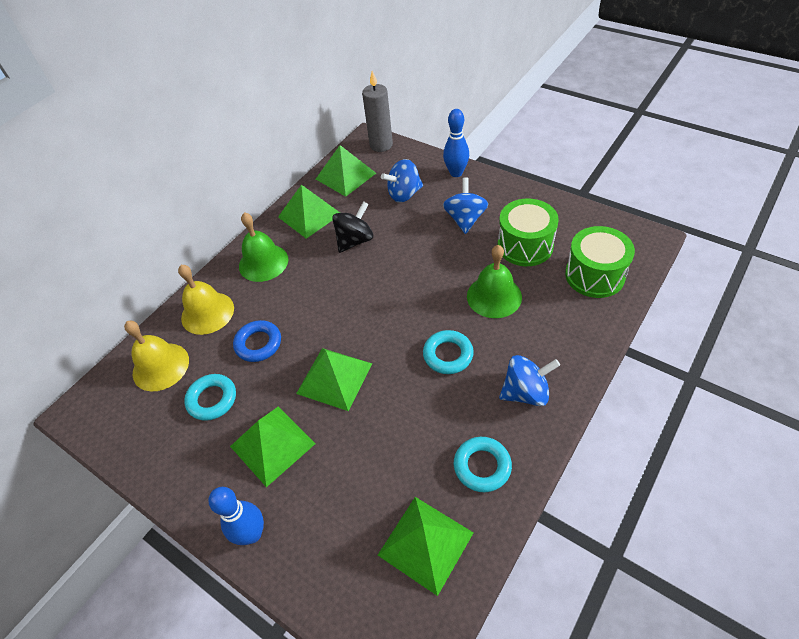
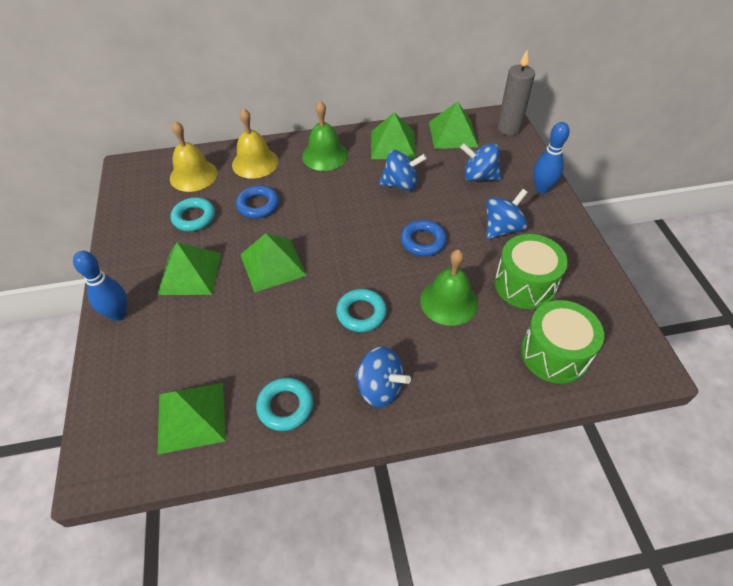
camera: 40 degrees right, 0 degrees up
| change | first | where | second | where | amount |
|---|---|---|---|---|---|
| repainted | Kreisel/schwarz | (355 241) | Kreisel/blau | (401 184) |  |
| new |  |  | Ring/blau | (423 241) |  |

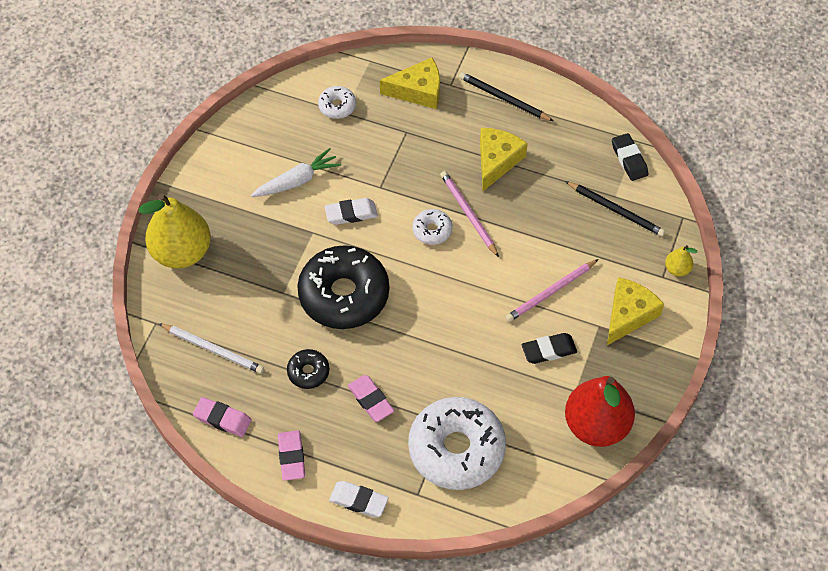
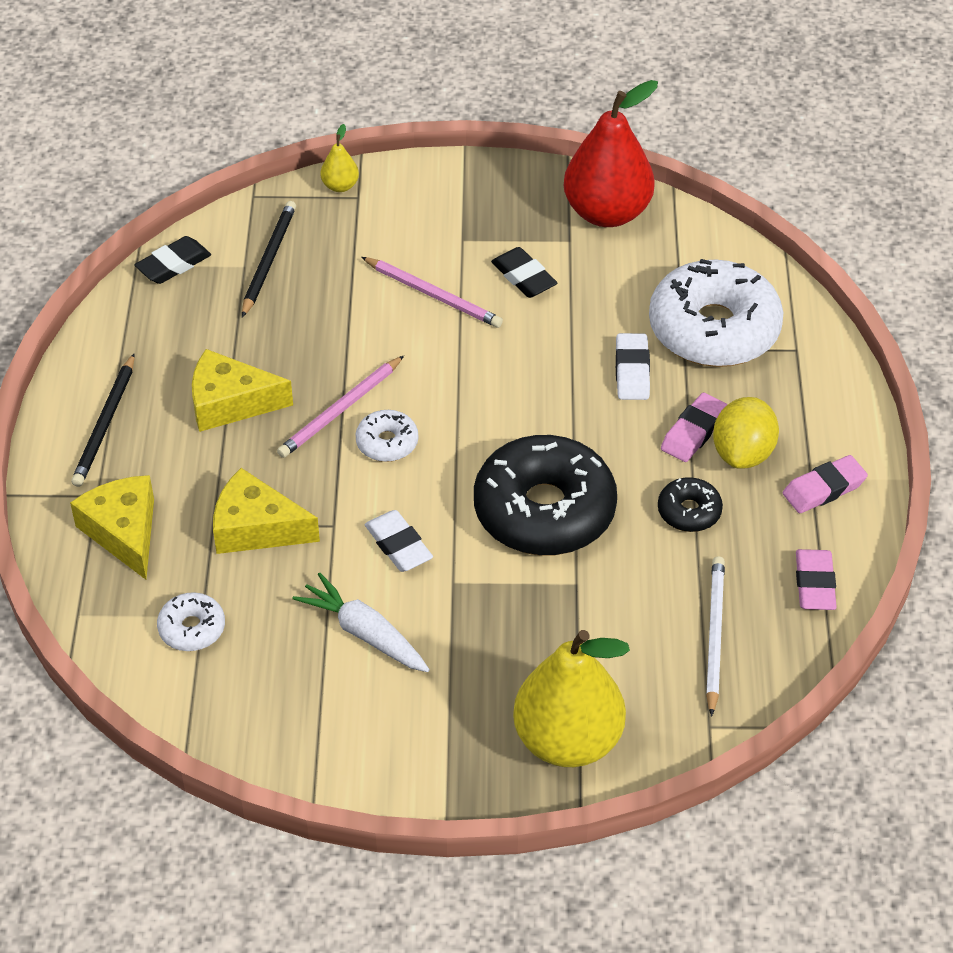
camera: 110 degrees left, 10 degrees down
| change | first | where | second | where | amount |
|---|---|---|---|---|---|
| shifted | Käse/gelb | (628 315) |  | (256 528) |  |
| shifted | Radiergummi/weiß | (358 501) |  | (632 371) |  |
| new |  |  | Zitrone/gelb | (743 453) |  |

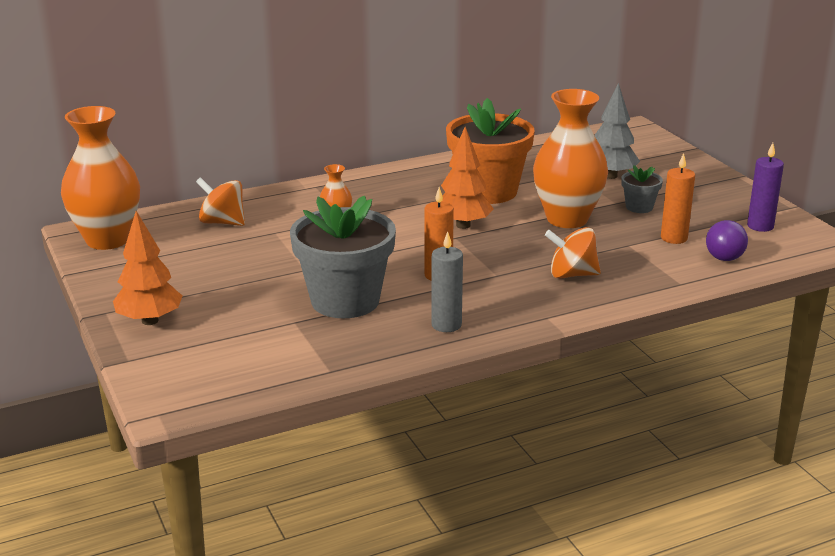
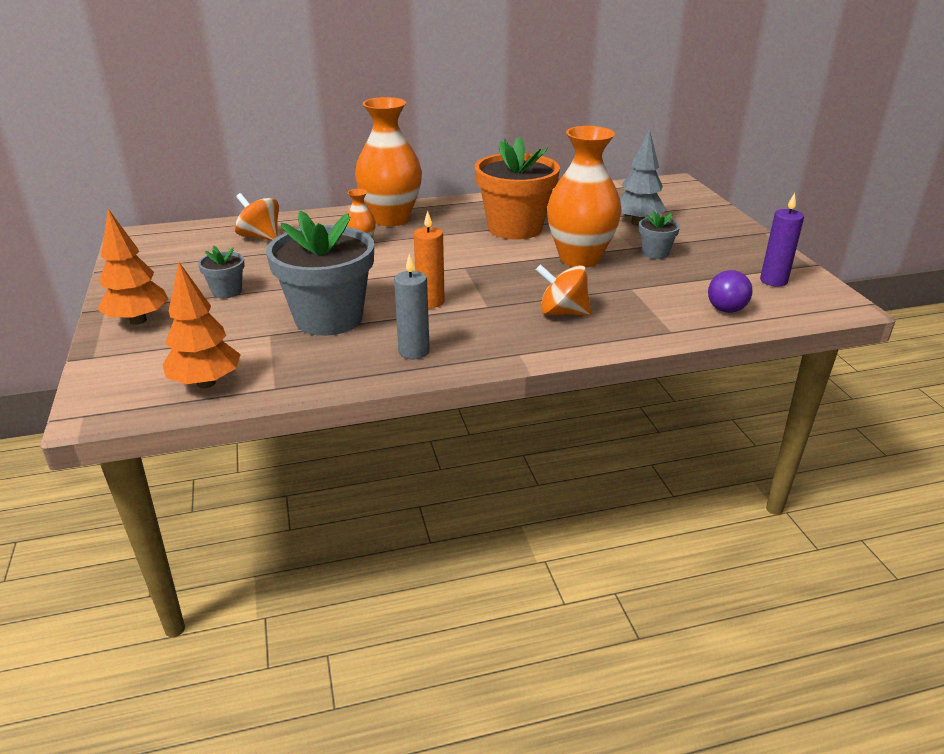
camera: 10 degrees right, 5 degrees up
| change | first | where | second | where | amount |
|---|---|---|---|---|---|
| shifted | Baum/orange | (463 225) |  | (206 383) |  |
| new |  |  | Blumentopf/grau | (227 291) |  |
| shifted | Vase/orange | (107 240) |  | (391 219) |  |
| gone | Kerze/orange | (674 238) |  |  |  |

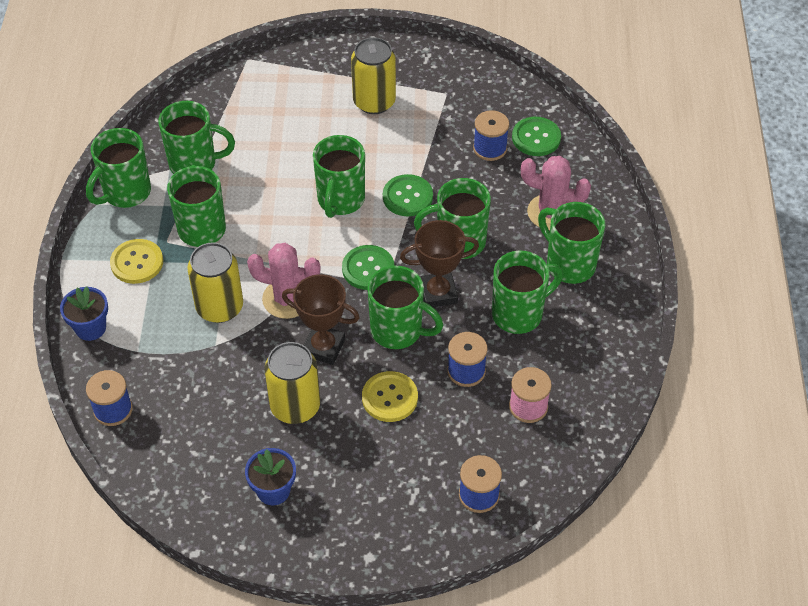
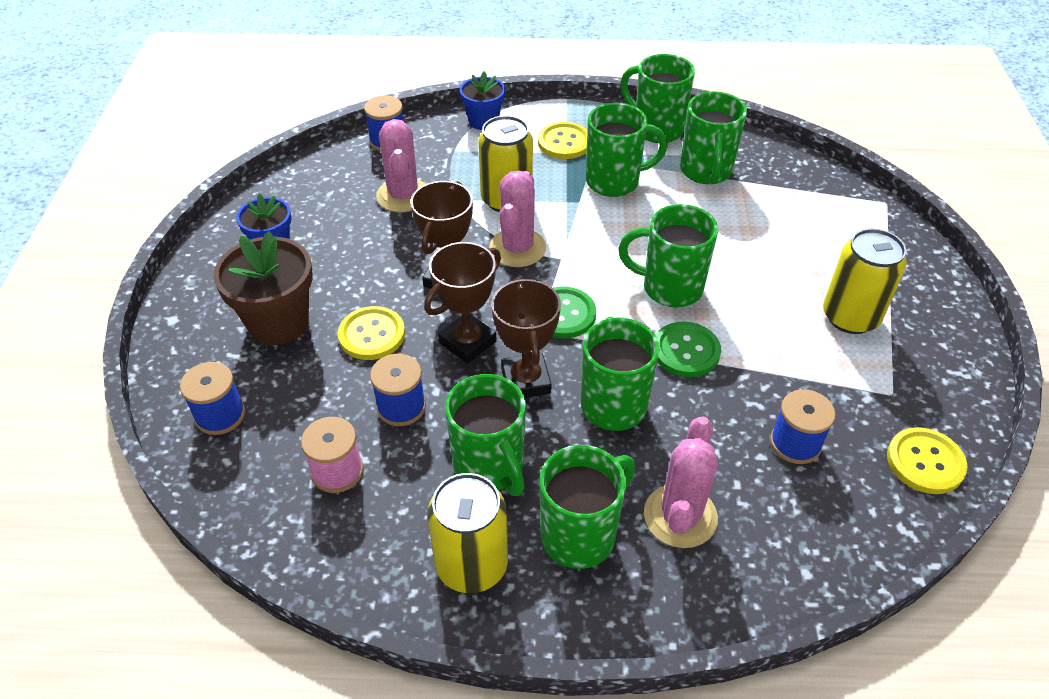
camera: 90 degrees right, 5 degrees down
| change | first | where | second | where | amount |
|---|---|---|---|---|---|
| new |  |  | Blumentopf/braun | (278 323) |  |
| new |  |  | Kaktus/rosa | (403 195) |  |
| swapped | Tasse/grün | (398 331) | Pokal/braun | (467 342) |  |
| shifted | Dose/gelb | (295 406) |  | (471 565) |  |
| new |  |  | Knopf/gelb | (925 462) |  |
| gone | Knopf/grün | (536 138) |  |  |  |

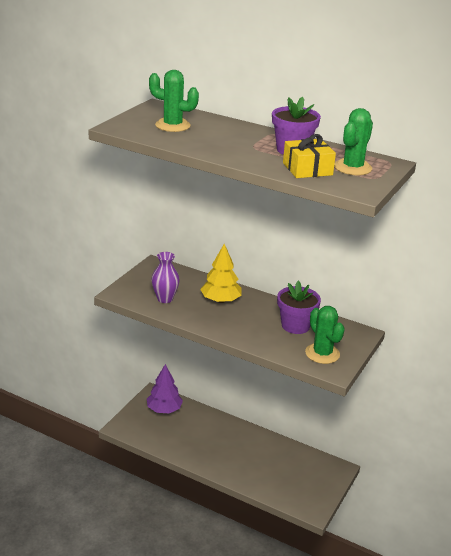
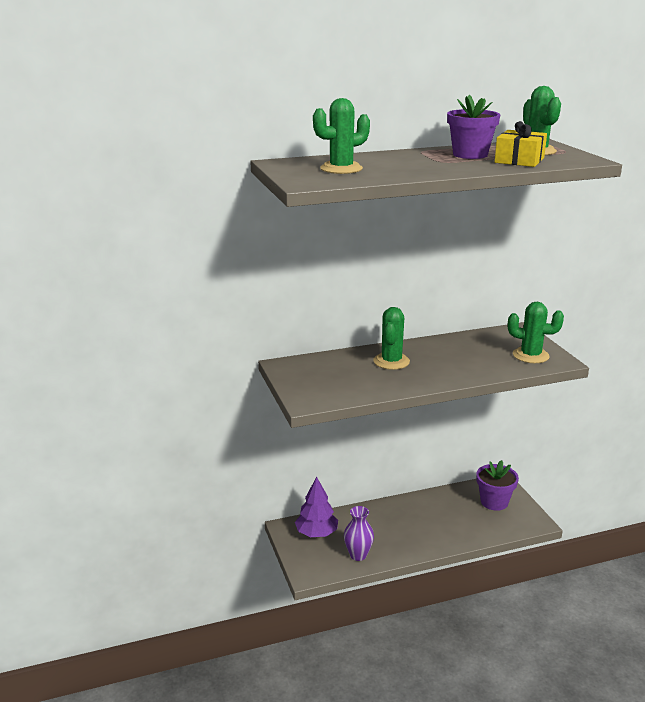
camera: 45 degrees left, 5 degrees down
| change | first | where | second | where | amount |
|---|---|---|---|---|---|
| shifted | Vase/lila | (165 299) |  | (358 555) |  |
| swapped | Baum/gelb | (220 300) | Kaktus/grün | (391 361) |  |
| shifted | Blumentopf/lila | (295 325) |  | (494 502) |  |

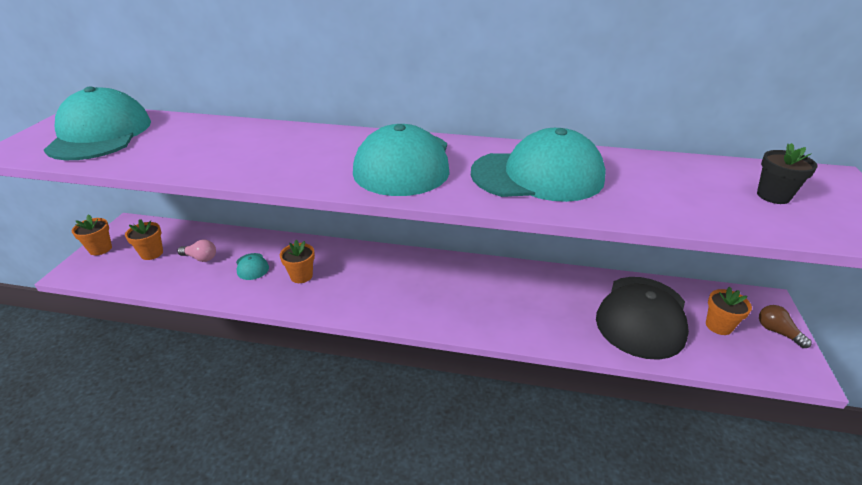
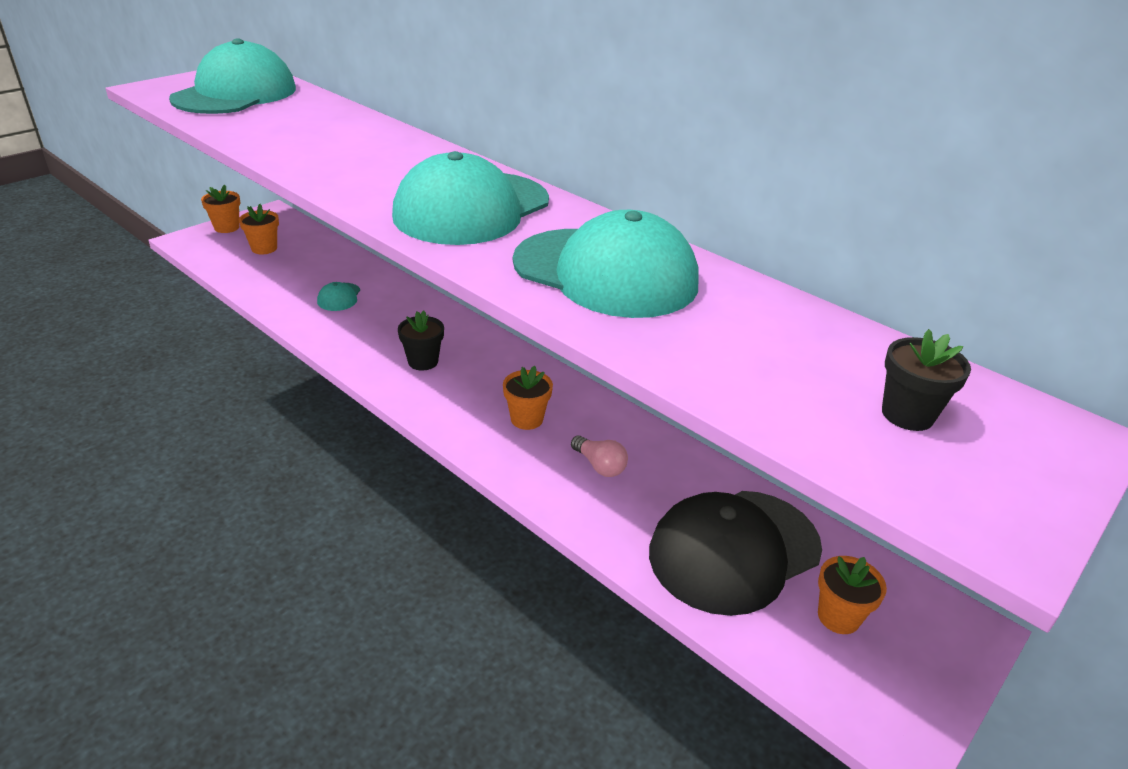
camera: 30 degrees right, 0 degrees up
| change | first | where | second | where | amount |
|---|---|---|---|---|---|
| new |  |  | Blumentopf/schwarz | (423 361) |  |
| shifted | Blumentopf/orange | (301 276) |  | (526 419) |  |
| shifted | Glühbirne/rosa | (200 258) |  | (599 466) |  |
| gone | Glühbirne/braun | (777 332) |  |  |  |

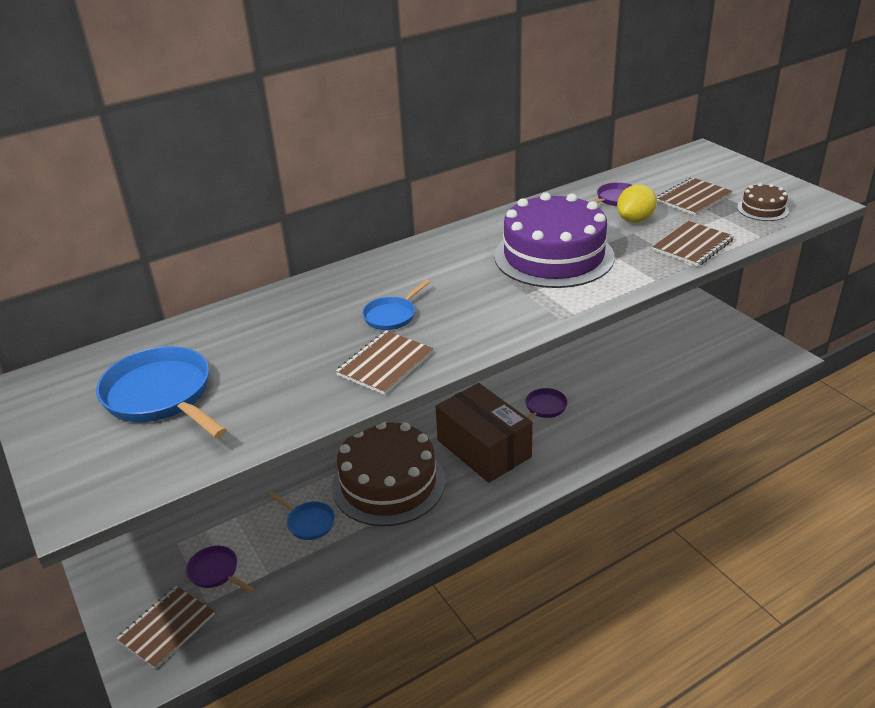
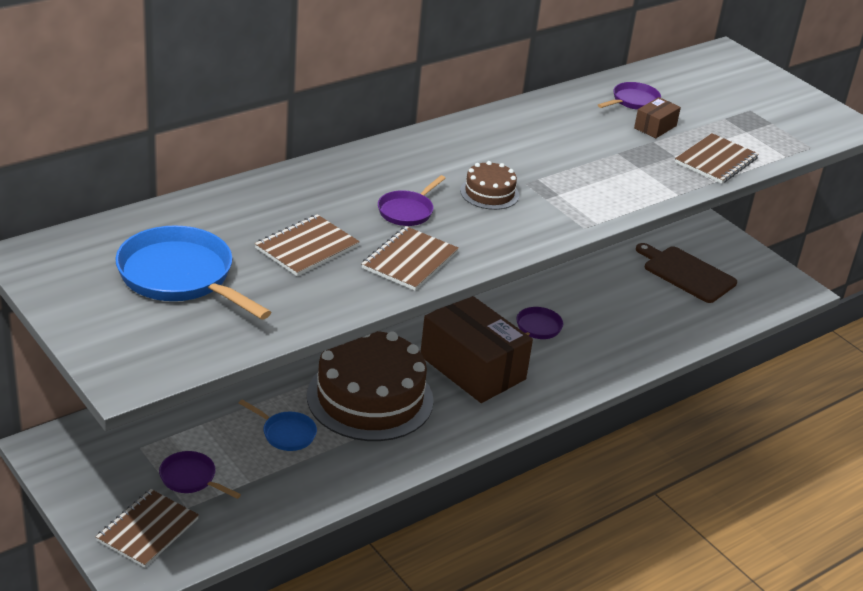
camera: 10 degrees left, 0 degrees up
| change | first | where | second | where | amount |
|---|---|---|---|---|---|
| shifted | Notizbuch/braun | (693 198) |  | (307 247) |  |
| repainted | Pfanne/blau | (392 315) | Pfanne/lila | (407 211) |  |
| shifted | Kuchen/braun | (762 209) |  | (489 193) |  |
| swapped | Zitrone/gelb | (635 220) | Schachtel/braun | (655 127) |  |
| new |  |  | Schneidebrett/braun | (686 273) |  |
| gone | Kuchen/lila | (553 256) |  |  |  |

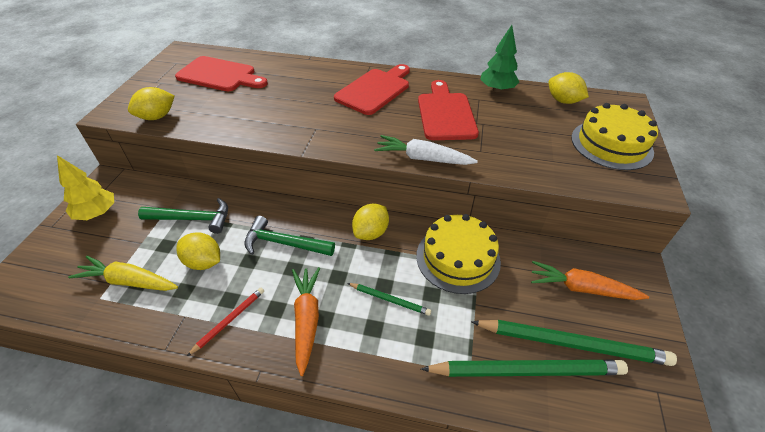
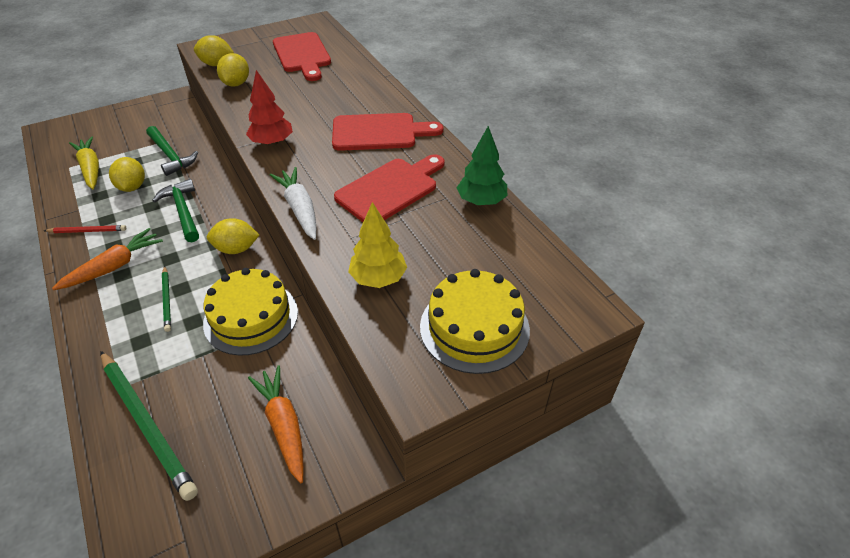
camera: 50 degrees right, 0 degrees up
| change | first | where | second | where | amount |
|---|---|---|---|---|---|
| shifted | Zitrone/gelb | (563 101) |  | (236 84) |  |
| new |  |  | Baum/rot | (272 143) |  |
| shifted | Baum/gelb | (97 213) |  | (378 278) |  |
| gone | Bleistift/grün | (572 343) |  |  |  |

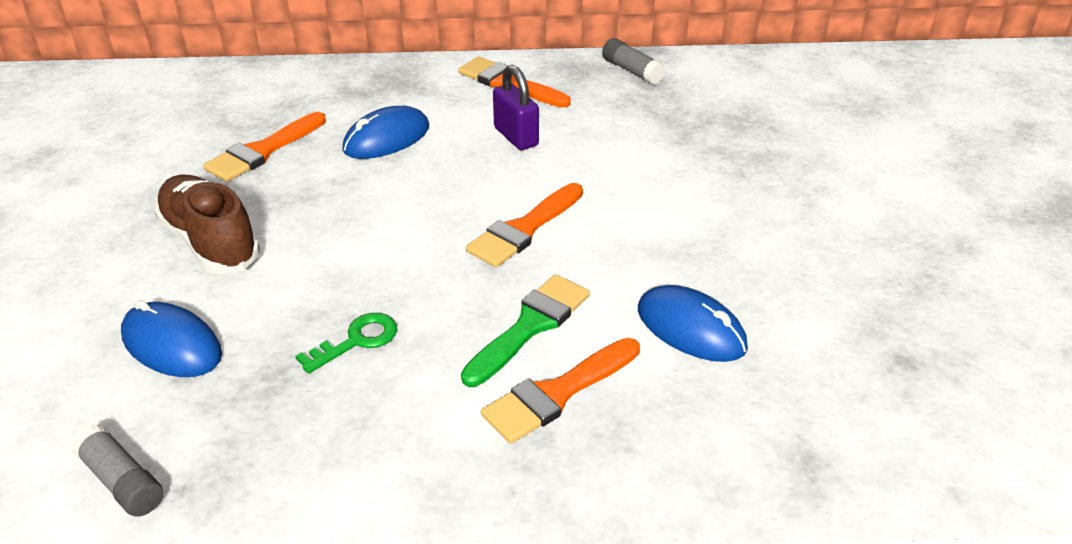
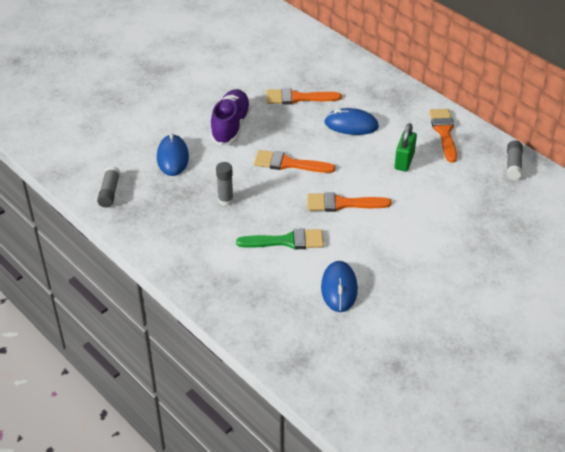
camera: 50 degrees right, 5 degrees up
| change | first | where | second | where | amount |
|---|---|---|---|---|---|
| repainted | Schuh/braun | (210 242) | Schuh/lila | (231 126) |  |
| swapped | Schlüssel/grün | (356 341) | Klebestift/grau | (225 200) |  |
| shifted | Pinsel/orange | (557 394) |  | (288 164) |  |
| repainted | Vorhängeschloss/lila | (516 137) | Vorhängeschloss/grün | (404 161) |  |

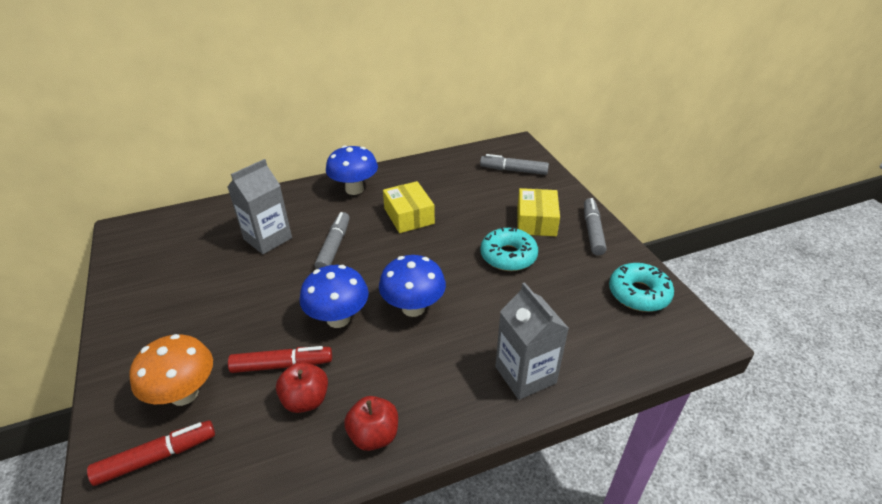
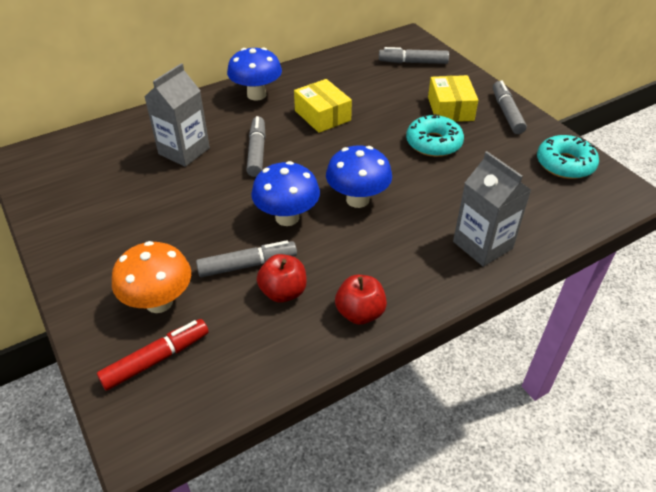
camera: 10 degrees left, 5 degrees up
| change | first | where | second | where | amount |
|---|---|---|---|---|---|
| repainted | Filzstift/rot | (282 365) | Filzstift/grau | (248 265) |  |

